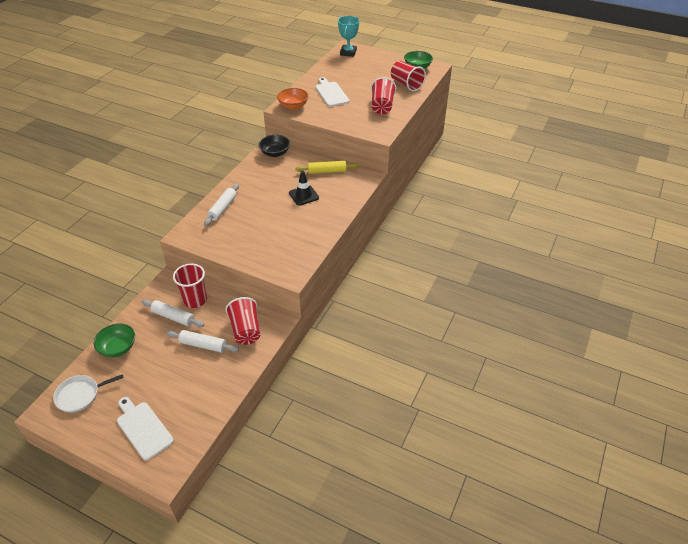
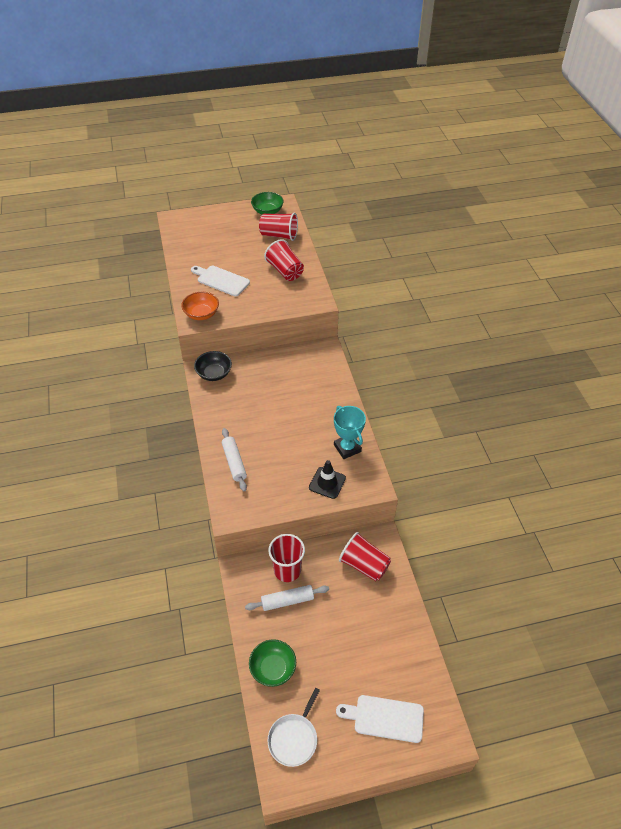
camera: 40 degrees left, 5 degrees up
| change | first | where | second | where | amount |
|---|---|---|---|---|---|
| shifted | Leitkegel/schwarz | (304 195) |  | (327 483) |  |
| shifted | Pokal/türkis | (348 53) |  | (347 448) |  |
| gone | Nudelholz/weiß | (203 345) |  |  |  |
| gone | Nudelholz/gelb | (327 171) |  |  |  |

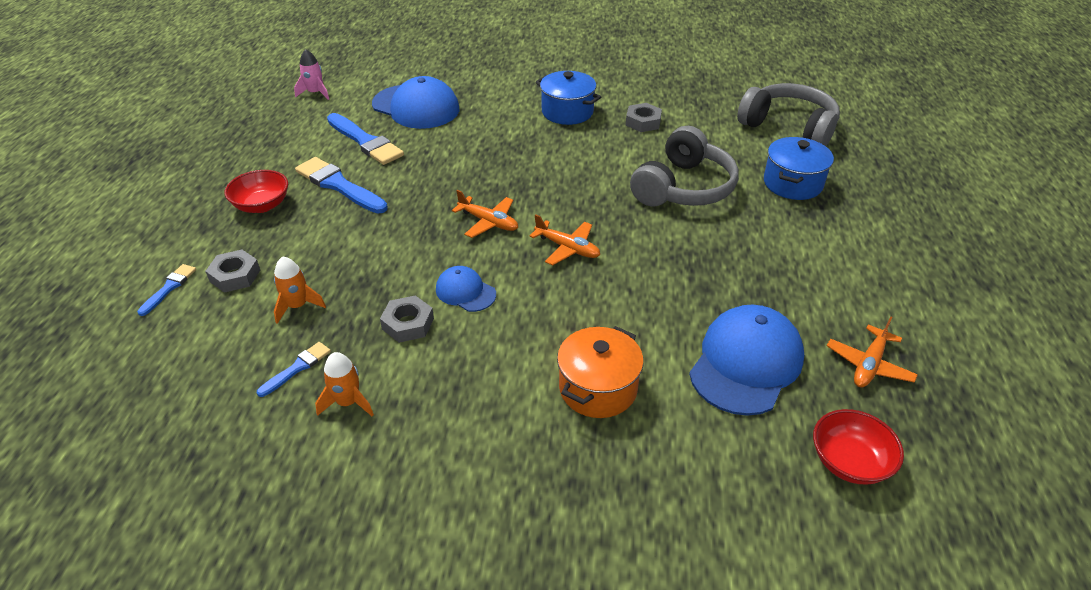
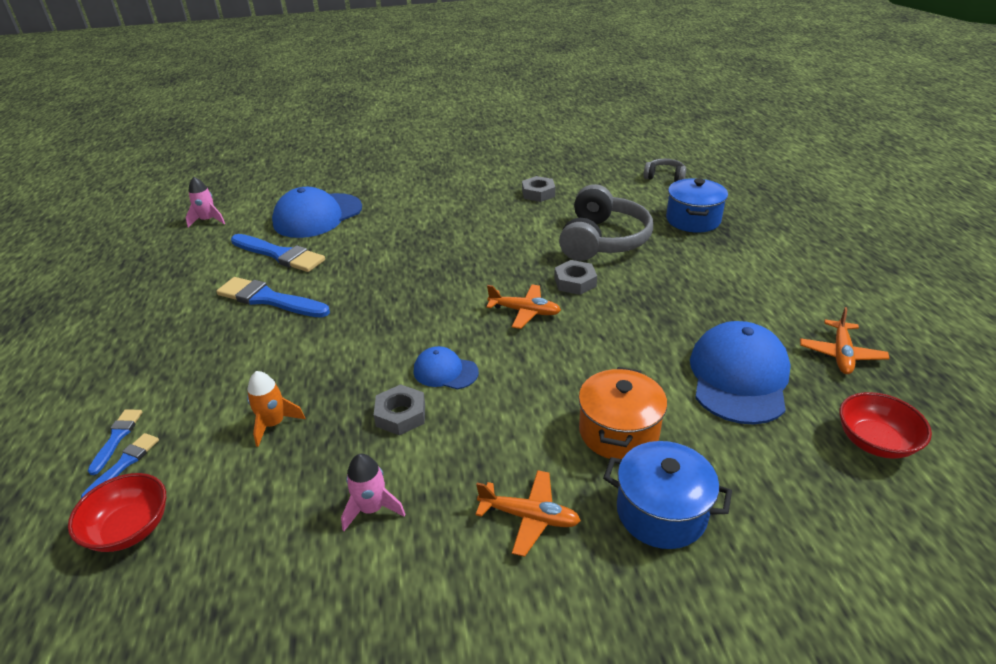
camera: 15 degrees left, 5 degrees down
| change | first | where | second | where | amount |
|---|---|---|---|---|---|
| shifted | Schüssel/rot | (262 205) |  | (130 528) |  |
| shifted | Pinsel/blau | (297 368) |  | (124 464) |  |
| rotated | Kappe/blau | (416 107) |  | (317 216) | 120 degrees clockwise |
| repainted | Rakete/orange | (348 402) | Rakete/rosa | (372 509) |  |
| shifted | Flugzeug/orange | (488 222) |  | (529 517) |  |
| shifted | Sechskantmutter/grau | (235 276) |  | (575 282) |  |
| shifted | Kochtopf/blau | (567 112) |  | (661 512) |  |
| scaled | Kopfhörer/grau | (789 127) |  | (664 177) | x0.49 |

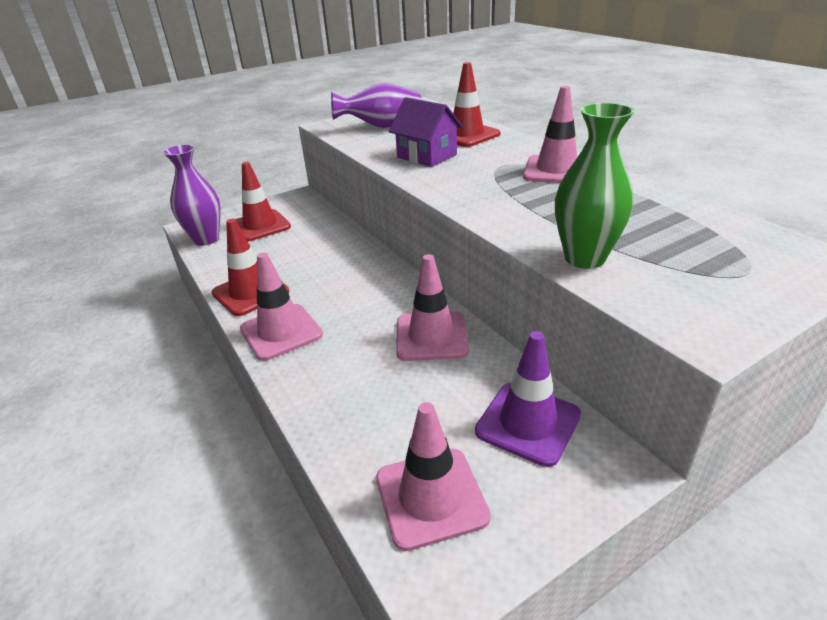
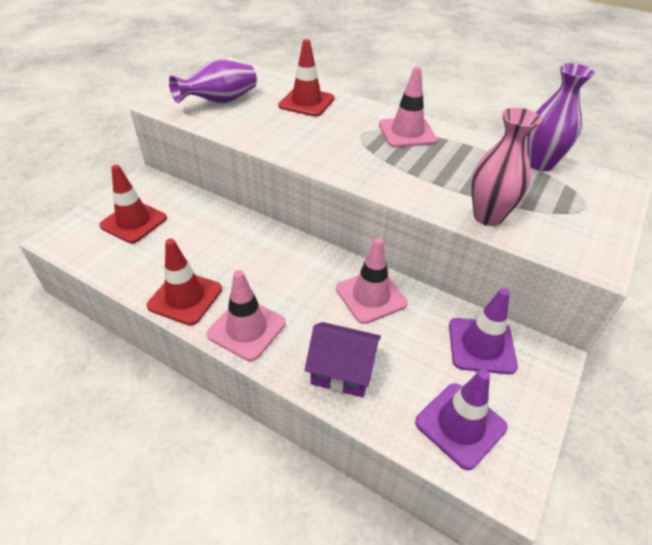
camera: 30 degrees left, 10 degrees up
| change | first | where | second | where | amount |
|---|---|---|---|---|---|
| shifted | Haus/lila | (426 156) |  | (342 371) |  |
| repainted | Leitkegel/rosa | (431 497) | Leitkegel/lila | (460 425) |  |
| repainted | Vase/grün | (584 258) | Vase/rosa | (488 216) |  |
| shifted | Vase/lila | (206 239) |  | (540 164) |  |

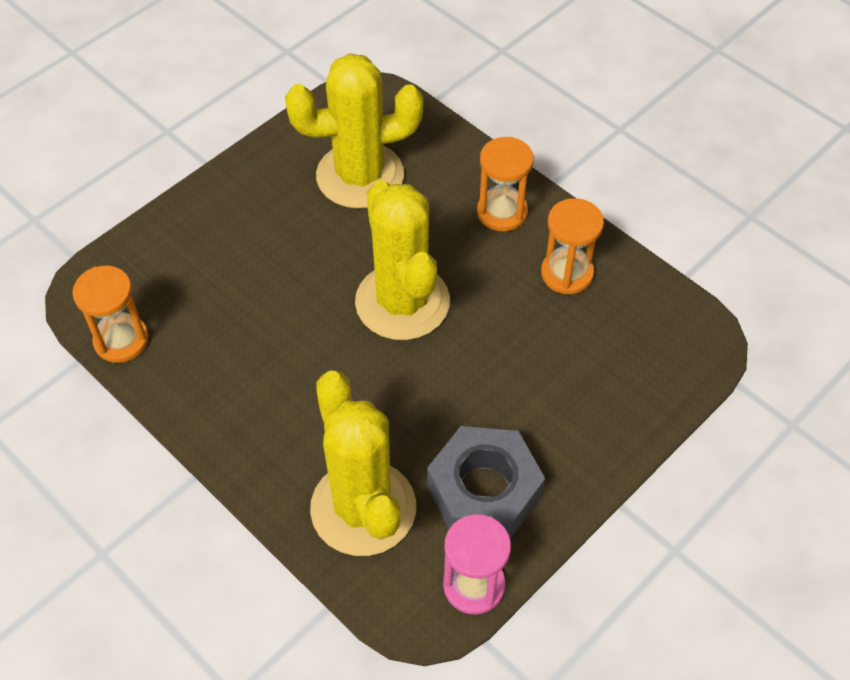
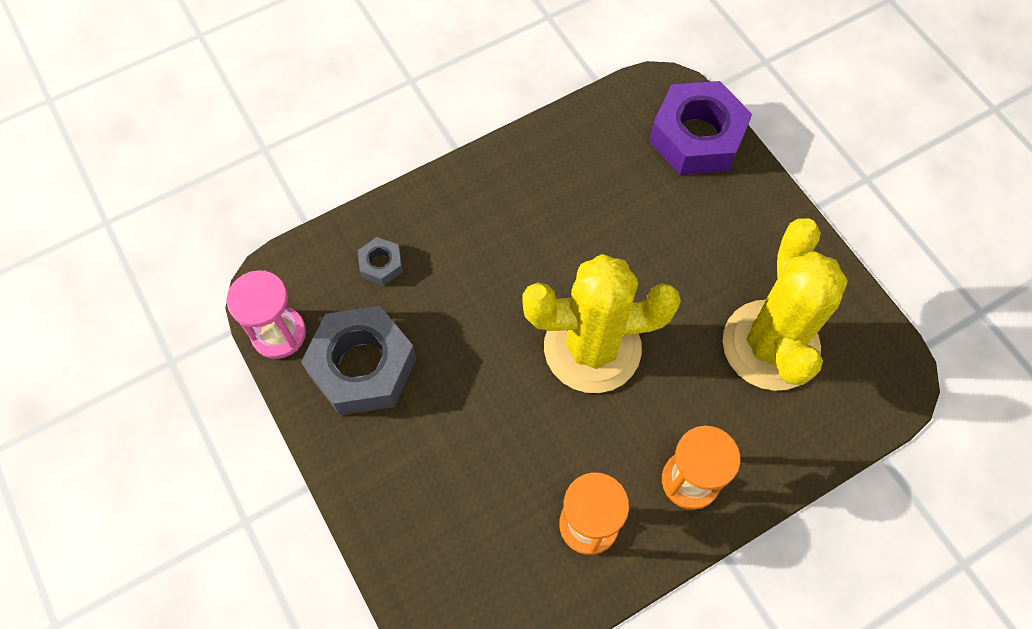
camera: 105 degrees right, 10 degrees up
| change | first | where | second | where | amount |
|---|---|---|---|---|---|
| swapped | Kaktus/gelb | (363 508) | Sechskantmutter/grau | (381 264) |  |
| new |  |  | Sechskantmutter/lila | (697 137) |  |
| gone | Sanduhr/orange | (121 340) |  |  |  |

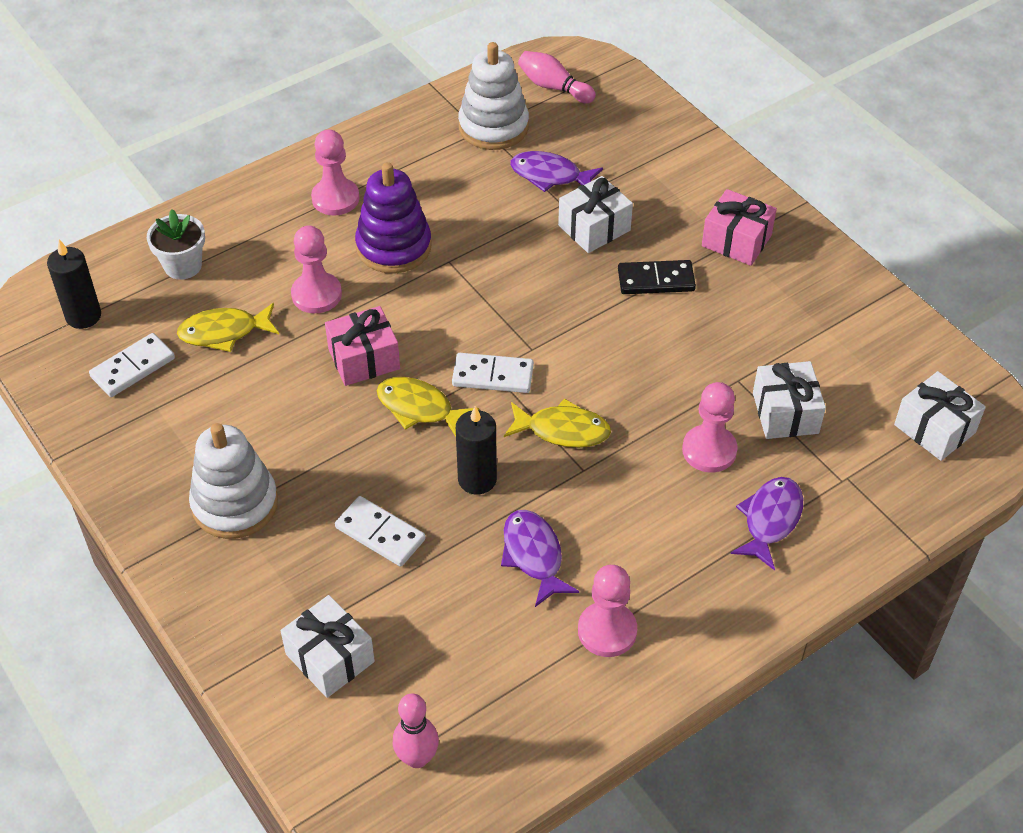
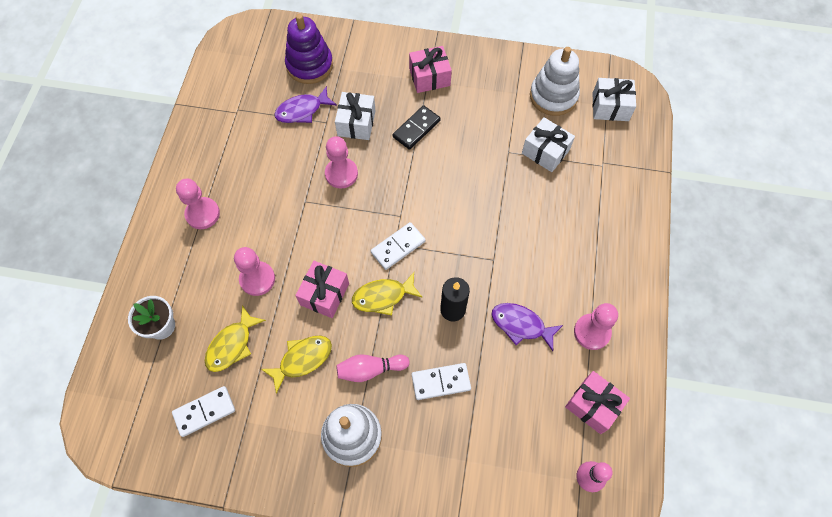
camera: 45 degrees left, 15 degrees up
| change | first | where | second | where | amount |
|---|---|---|---|---|---|
| rotated | Dominostein/weiß | (133 367) |  | (204 411) | 60 degrees clockwise |
| shifted | Fisch/gelb | (562 430) |  | (302 360) |  |
| shifted | Stapelspielzeug/lila | (394 247) |  | (309 65) |  |
| shifted | Bauer/rosa | (709 450) |  | (341 174) |  |
| shifted | Bowlingkegel/rosa | (554 87) |  | (370 369) |  |
| shifted | Stapelspielzeug/weiß | (493 127) |  | (553 96) |  |
| new |  |  | Geschenk/rosa | (593 405) |  |
| gone | Kerze/schwarz | (83 316) |  |  |  |
| gone | Geschenk/weiß | (330 658) |  |  |  |
| gone | Fisch/lila | (770 520) |  |  |  |

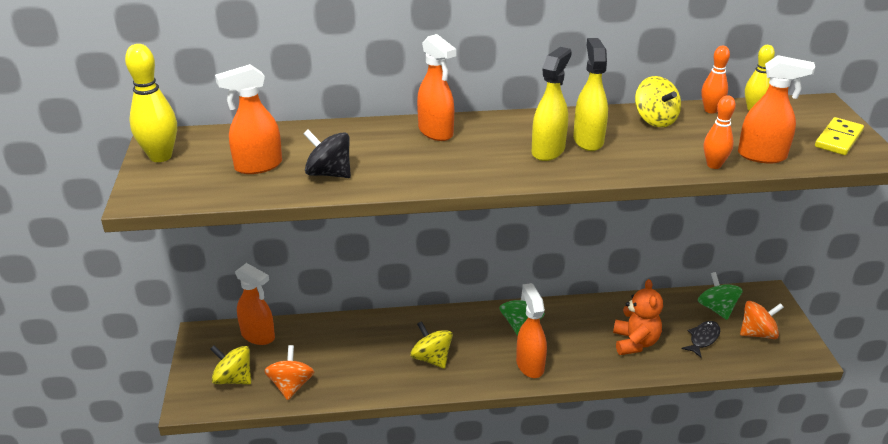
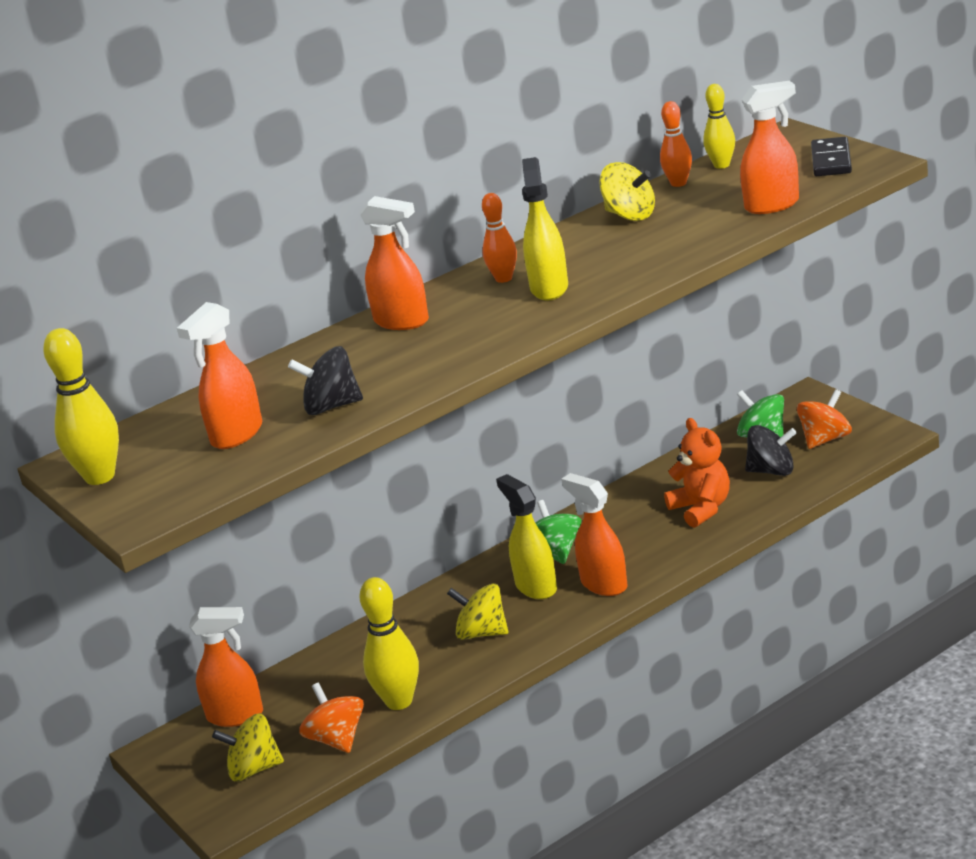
camera: 25 degrees left, 5 degrees down
| change | first | where | second | where | amount |
|---|---|---|---|---|---|
| new |  |  | Bowlingkegel/gelb | (399 701) |  |
| shifted | Bowlingkegel/orange | (714 165) |  | (503 278) |  |
| shifted | Sprühflasche/gelb | (588 140) |  | (535 587) |  |
| swapped | Fisch/schwarz | (703 339) | Kreisel/schwarz | (772 471) |  |
| repainted | Dominostein/gelb | (838 139) | Dominostein/schwarz | (831 160) |  |

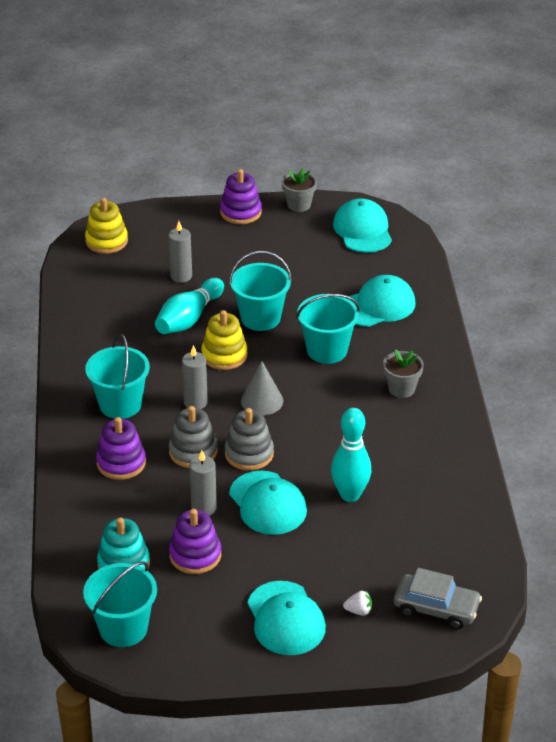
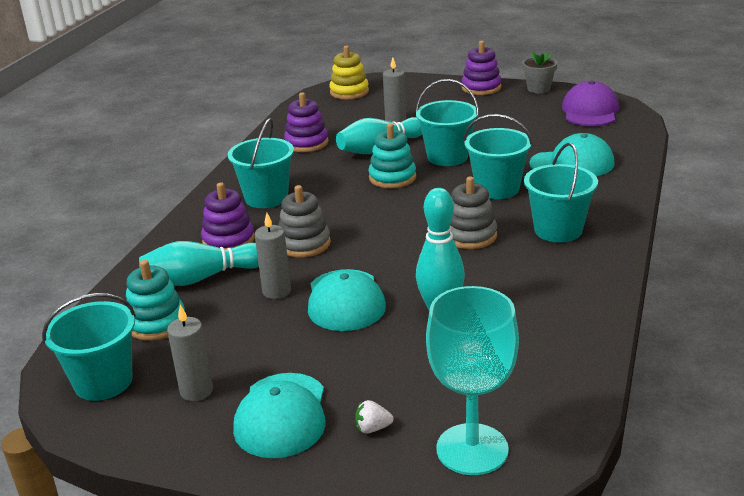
camera: 25 degrees right, 10 degrees down
| change | first | where | second | where | amount |
|---|---|---|---|---|---|
| new |  |  | Bowlingkegel/türkis | (202 278) |  |
| shifted | Kerze/grau | (195 402) |  | (196 391) |  |
| shifted | Stapelspielzeug/lila | (195 555) |  | (306 143) |  |
| rotated | Erdbeere/weiß | (358 611) |  | (372 428) | 150 degrees clockwise |
| repainted | Stapelspielzeug/gelb | (224 355) | Stapelspielzeug/türkis | (392 177) |  |
| swapped | Auto/grau | (436 608) | Kelch/türkis | (472 449) |  |
| shifted | Stapelspielzeug/grau | (249 454) |  | (470 236) |  |
| swapped | Blumentopf/grau | (401 389) | Eimer/türkis | (558 230) |  |
| repainted | Kappe/türkis | (362 230) | Kappe/lila | (590 111) |  |
| gone | Kegel/grau | (262 401) |  |  |  |

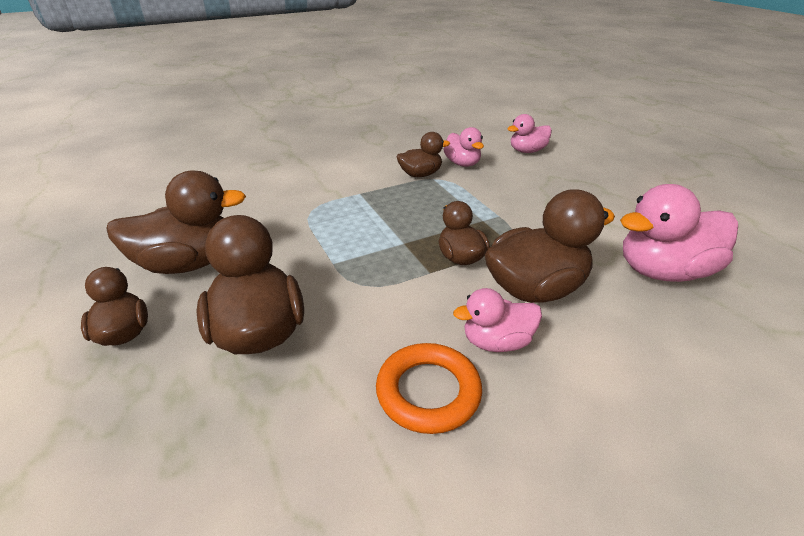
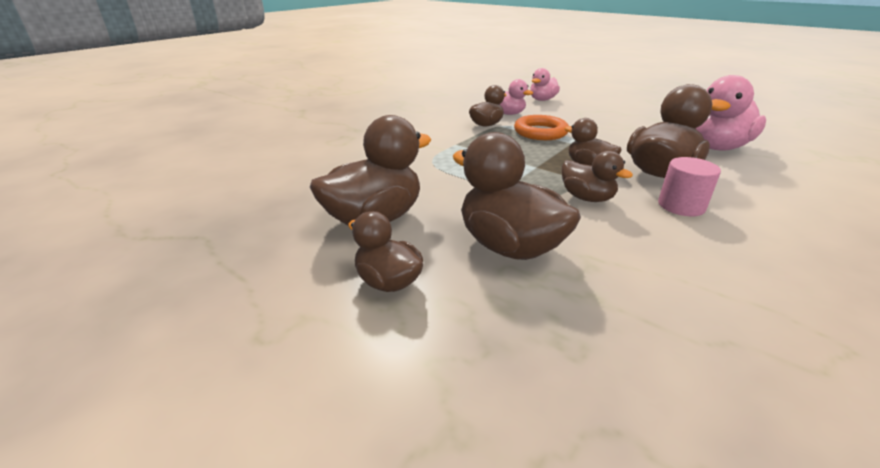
camera: 25 degrees left, 5 degrees down
| change | first | where | second | where | amount |
|---|---|---|---|---|---|
| shifted | Ring/orange | (428 392) |  | (540 132) |  |
| new |  |  | Ente/braun | (587 198) |  |
| swapped | Ente/rosa | (496 342) | Vollzylinder/rosa | (681 206) |  |

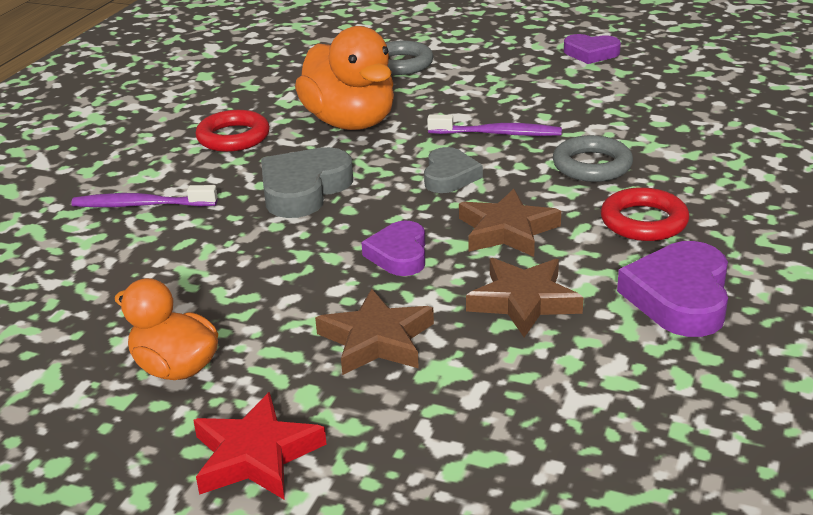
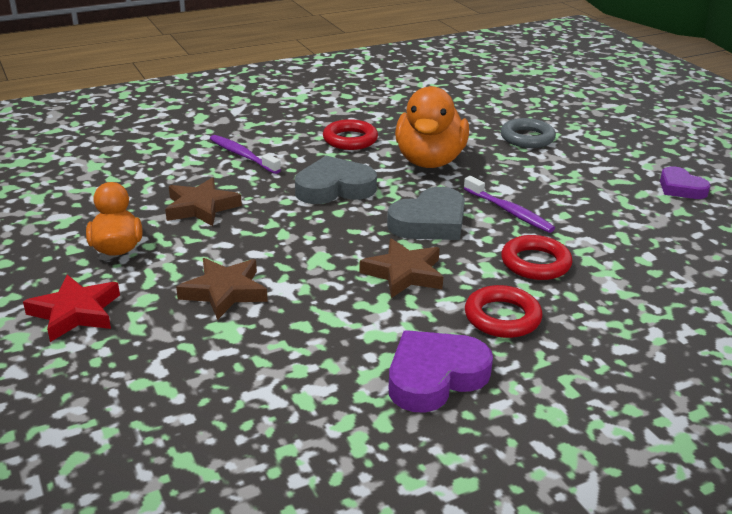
camera: 40 degrees right, 0 degrees up
| change | first | where | second | where | amount |
|---|---|---|---|---|---|
| shifted | Stern/braun | (524 301) |  | (201 207) |  |
| scaled | Herz/grau | (449 176) |  | (430 222) | x1.55 |
| repainted | Ring/grau | (592 165) | Ring/rot | (535 263) |  |
| gone | Herz/lila | (399 254) |  |  |  |

